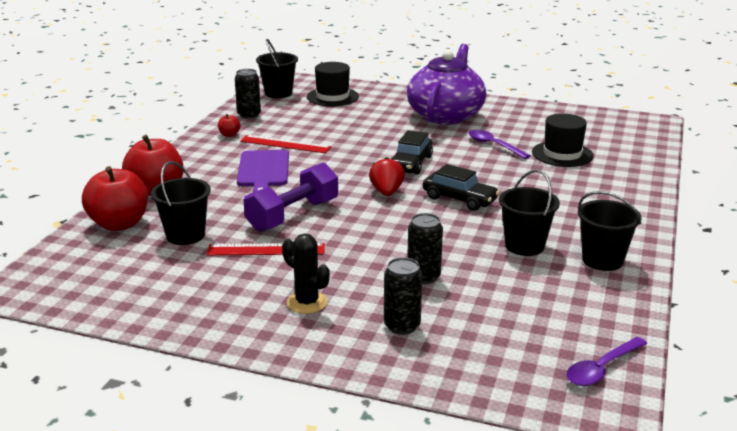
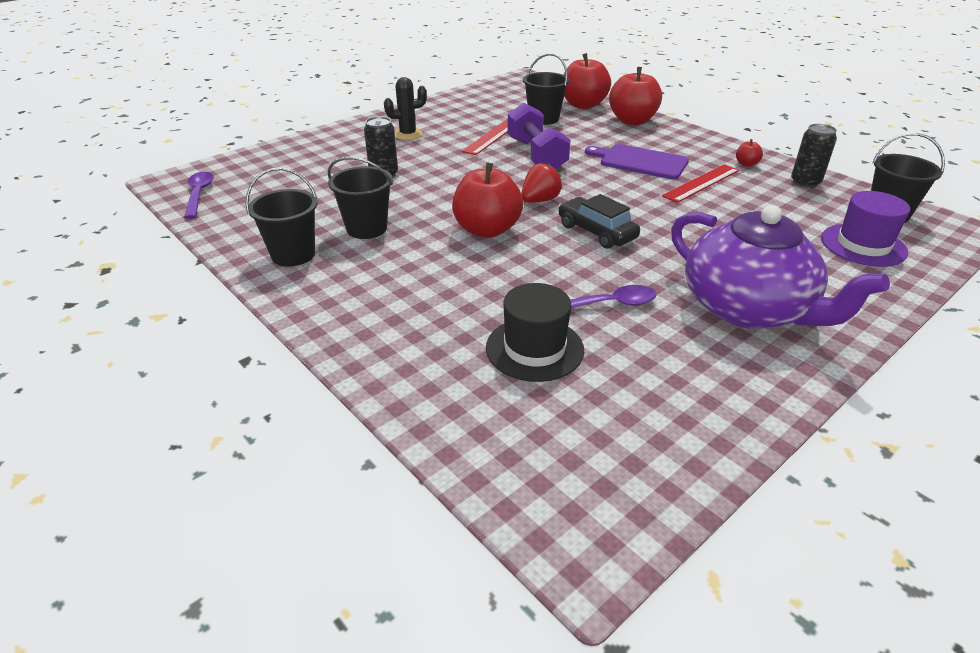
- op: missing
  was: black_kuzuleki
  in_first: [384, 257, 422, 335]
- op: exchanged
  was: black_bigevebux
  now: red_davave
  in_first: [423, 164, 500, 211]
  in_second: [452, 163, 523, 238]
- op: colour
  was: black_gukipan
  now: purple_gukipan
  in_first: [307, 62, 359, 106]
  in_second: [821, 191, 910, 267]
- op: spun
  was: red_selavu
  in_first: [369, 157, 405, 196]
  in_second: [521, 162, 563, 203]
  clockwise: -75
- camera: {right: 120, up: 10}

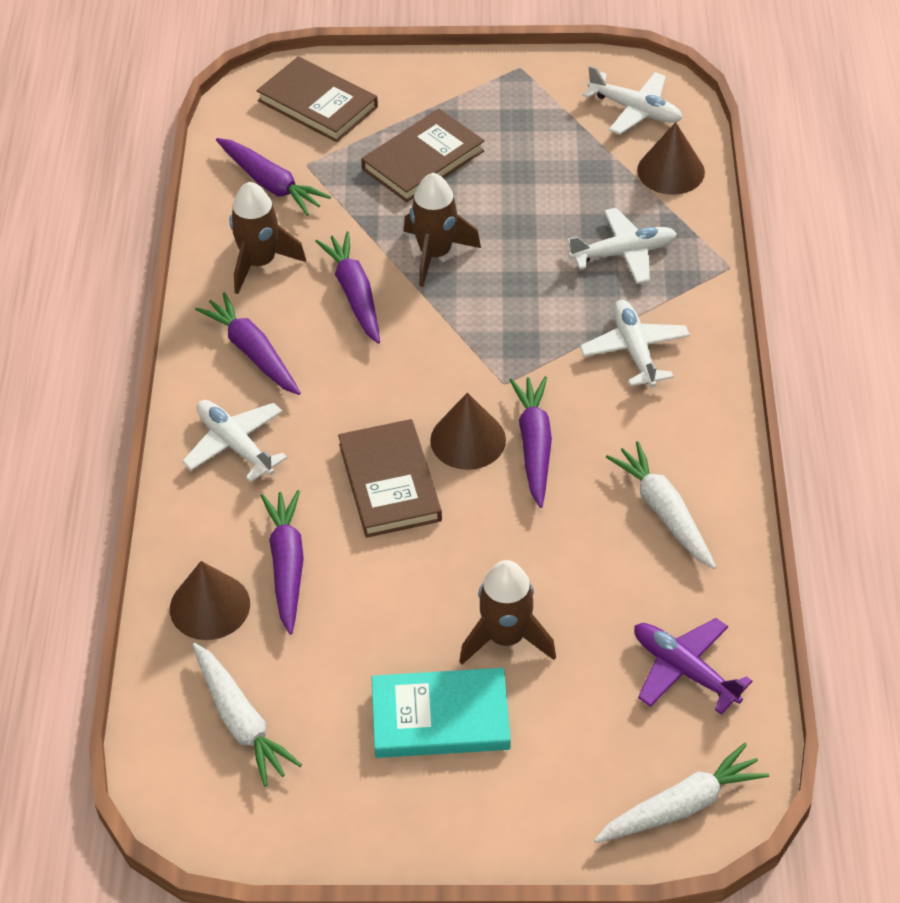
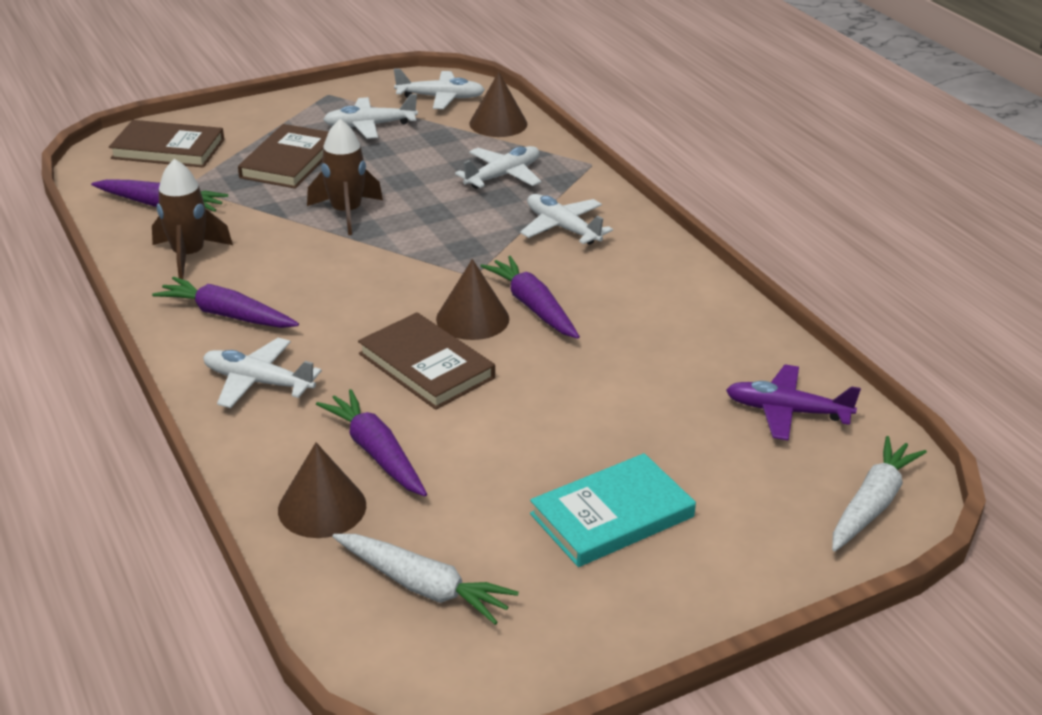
- op: missing
  was: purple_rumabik
  in_first: [315, 232, 380, 344]
- op: missing
  was: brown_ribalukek
  in_first: [459, 560, 556, 665]
- op: missing
  was: white_rumabik
  in_first: [606, 441, 716, 569]
- op: appeared
  now: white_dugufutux
  in_second: [323, 94, 418, 139]
- camera: {right: -30, up: -15}

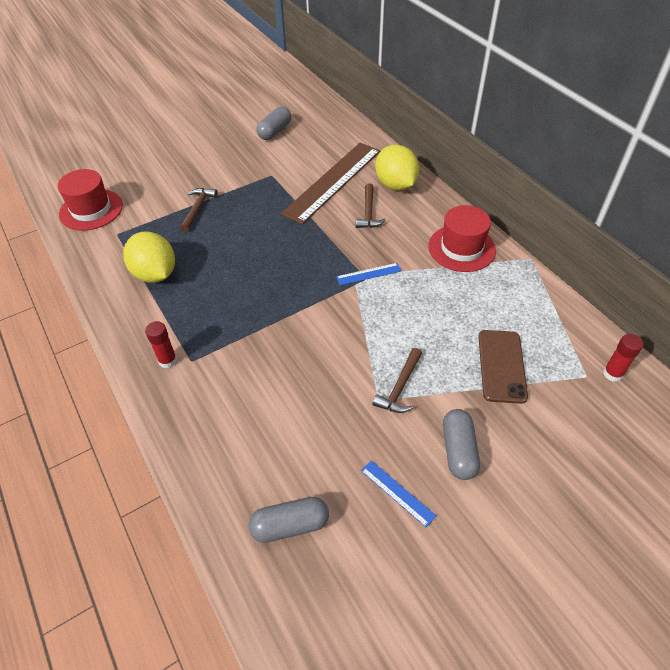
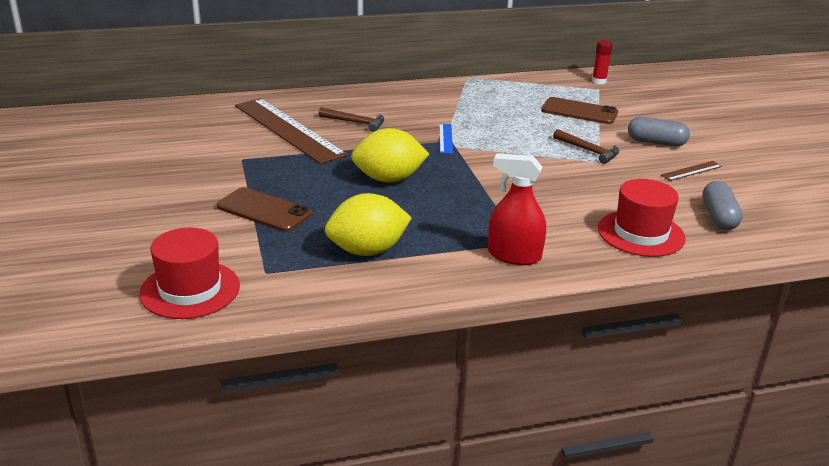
- op: missing
  was: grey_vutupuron
  in_first: [256, 106, 291, 140]
- op: relocated
  was: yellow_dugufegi
  in_first: [375, 144, 419, 190]
  in_second: [351, 128, 429, 183]
- op: relocated
  was: red_gukipan
  in_first: [428, 205, 496, 272]
  in_second: [598, 179, 686, 257]
- op: exchanged
  was: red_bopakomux
  now: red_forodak
  in_first: [145, 321, 177, 368]
  in_second: [488, 153, 546, 265]
- op: exchanged
  was: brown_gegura
  now: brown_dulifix
  in_first: [180, 188, 218, 232]
  in_second: [216, 187, 312, 232]
- op: colour
  was: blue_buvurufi
  now: brown_buvurufi
  in_first: [361, 460, 436, 528]
  in_second: [661, 161, 722, 181]
- camera: {right: -75, up: -20}

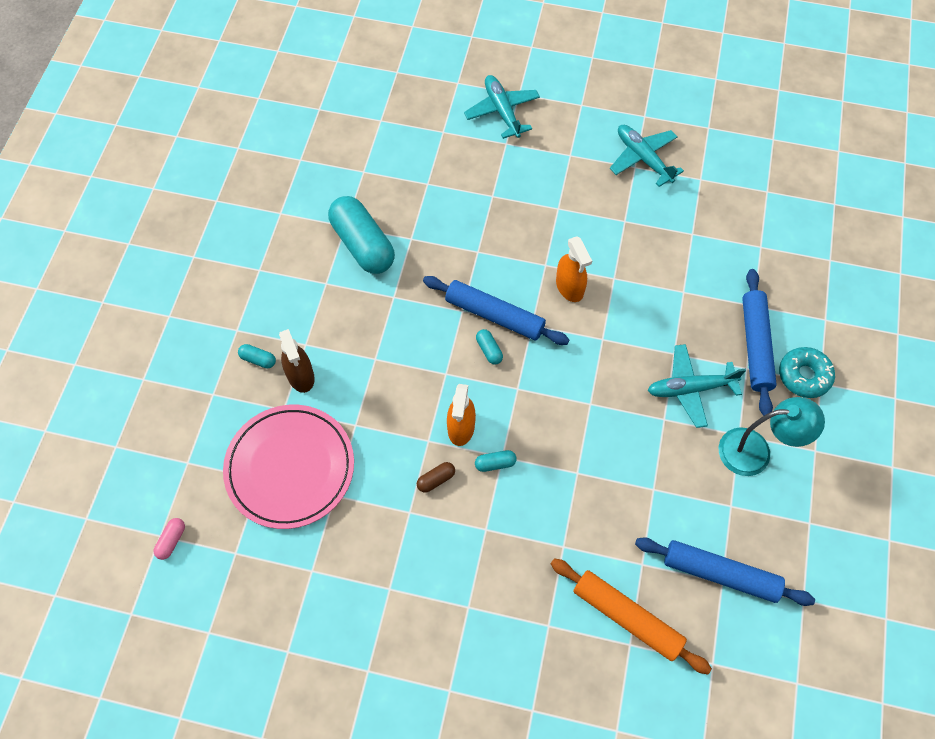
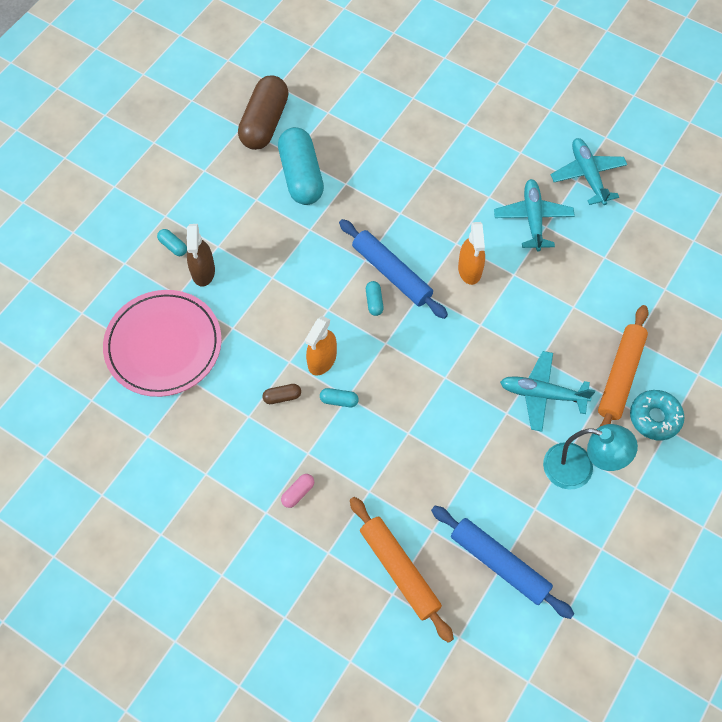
- op: appeared
  now: brown_vutupuron
  in_second: [238, 75, 289, 150]
- op: relocated
  was: pink_vutupuron
  in_first: [153, 518, 185, 560]
  in_second: [281, 474, 314, 508]
- op: relocated
  was: turquoise_dugufutux
  in_first: [464, 75, 540, 139]
  in_second: [494, 179, 575, 252]
- op: colour
  was: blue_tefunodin
  now: orange_tefunodin
  in_first: [742, 269, 777, 416]
  in_second: [598, 305, 649, 427]
- camera: {right: 20, up: 0}

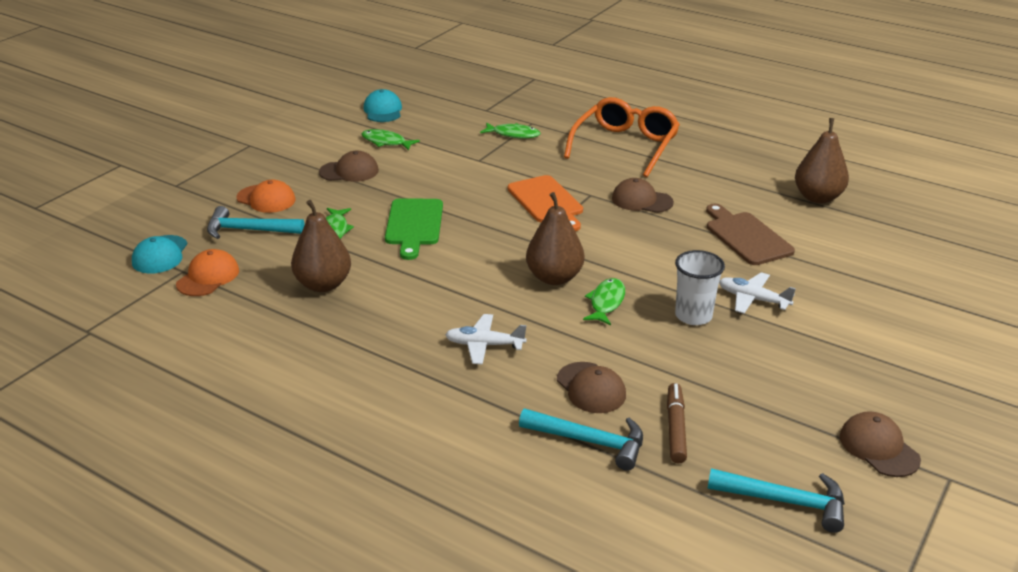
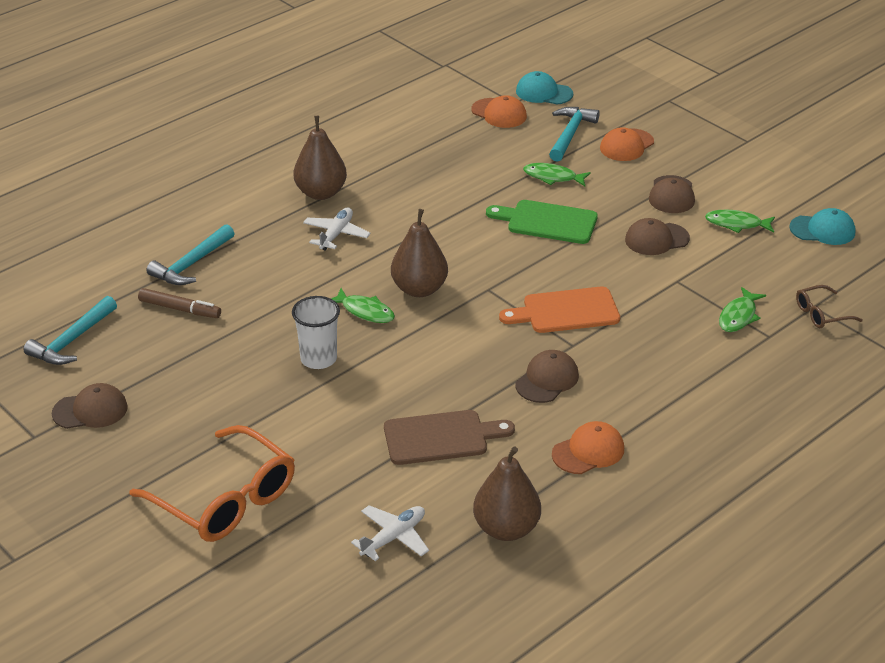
- op: appeared
  now: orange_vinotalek
  in_second: [552, 421, 624, 474]
- op: appeared
  now: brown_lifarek
  in_second: [796, 285, 863, 328]
- op: relocated
  was: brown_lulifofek
  in_first: [291, 200, 351, 292]
  in_second: [294, 116, 347, 200]
- op: relocated
  was: brown_vinotalek
  in_first: [557, 362, 626, 413]
  in_second: [625, 218, 690, 255]
- op: relocated
  was: orange_lifarek
  in_first: [564, 97, 680, 177]
  in_second: [129, 425, 295, 542]
- op: relocated
  was: white_dugufutux
  in_first: [719, 272, 796, 314]
  in_second: [351, 505, 429, 561]
- op: spun
  was: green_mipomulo
  in_first: [361, 129, 420, 151]
  in_second: [705, 210, 775, 233]
  clockwise: -120
- camera: {right: 105, up: 5}

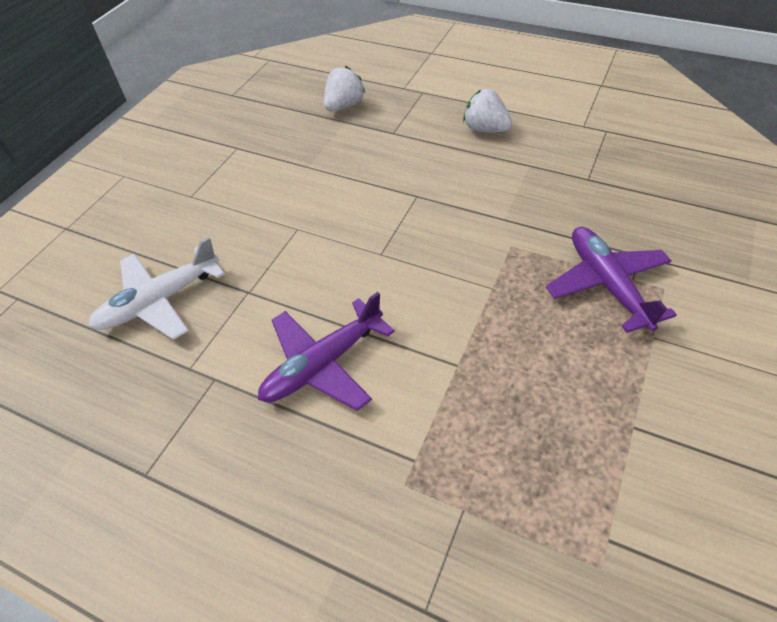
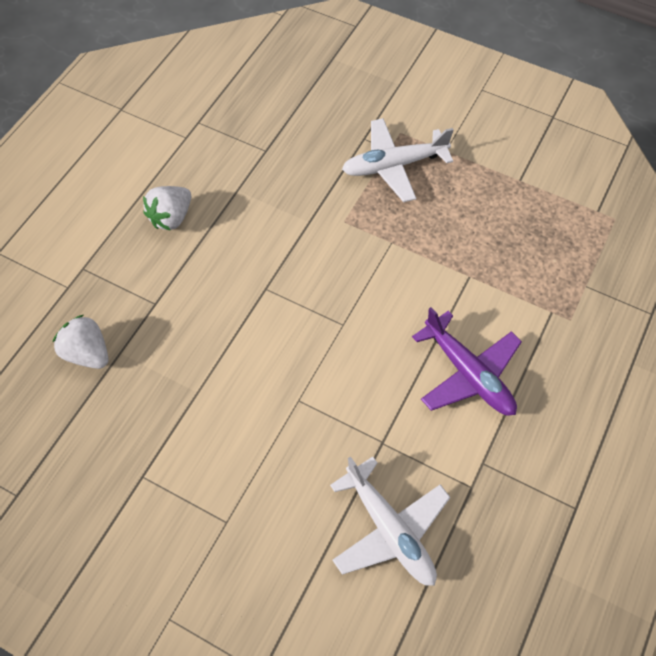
- op: colour
  was: purple_dugufutux
  now: white_dugufutux
  in_first: [546, 227, 677, 333]
  in_second: [342, 118, 454, 202]
- camera: {right: -90, up: 10}

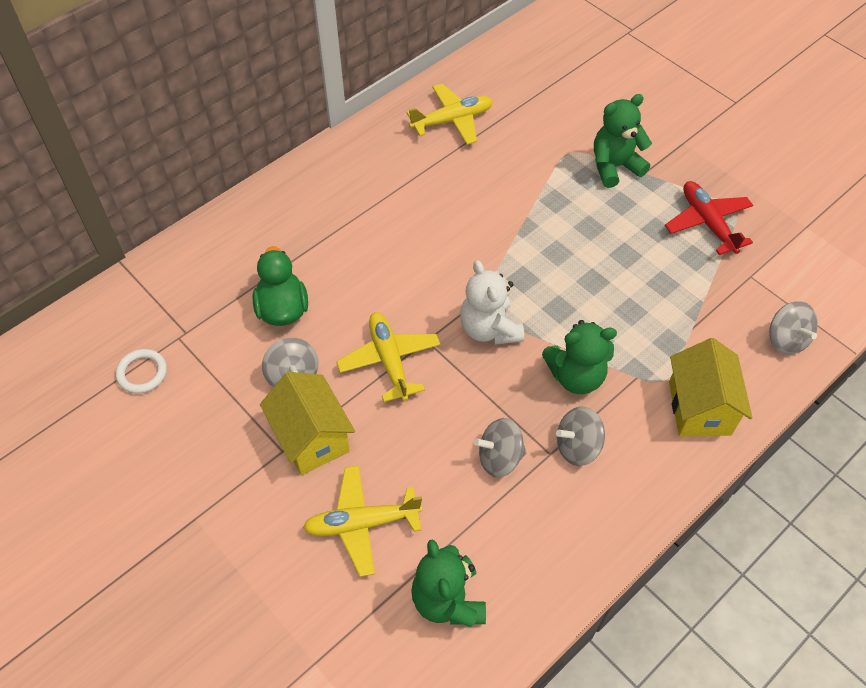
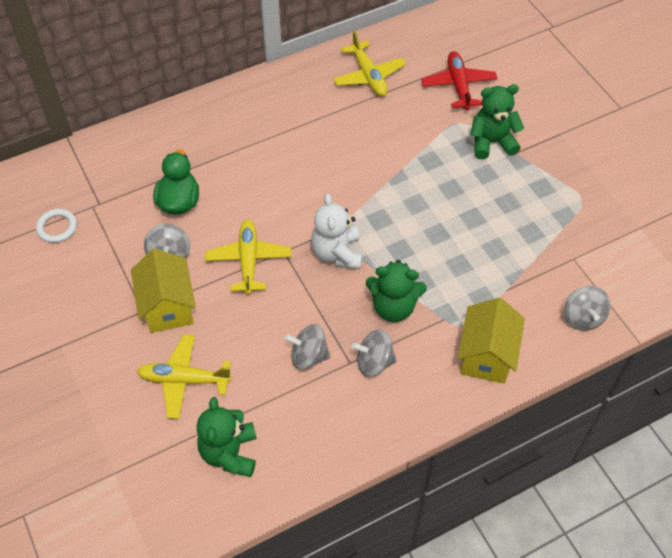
- op: relocated
  was: red_dugufutux
  in_first: [665, 181, 753, 255]
  in_second: [421, 51, 498, 110]
- op: spun
  was: yellow_dugufutux
  in_first: [406, 84, 493, 145]
  in_second: [333, 31, 406, 96]
  clockwise: 75
- camera: {right: 15, up: 0}

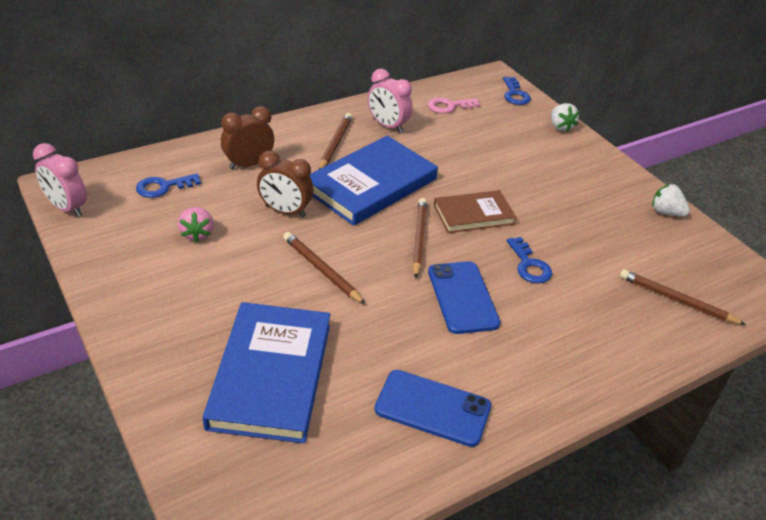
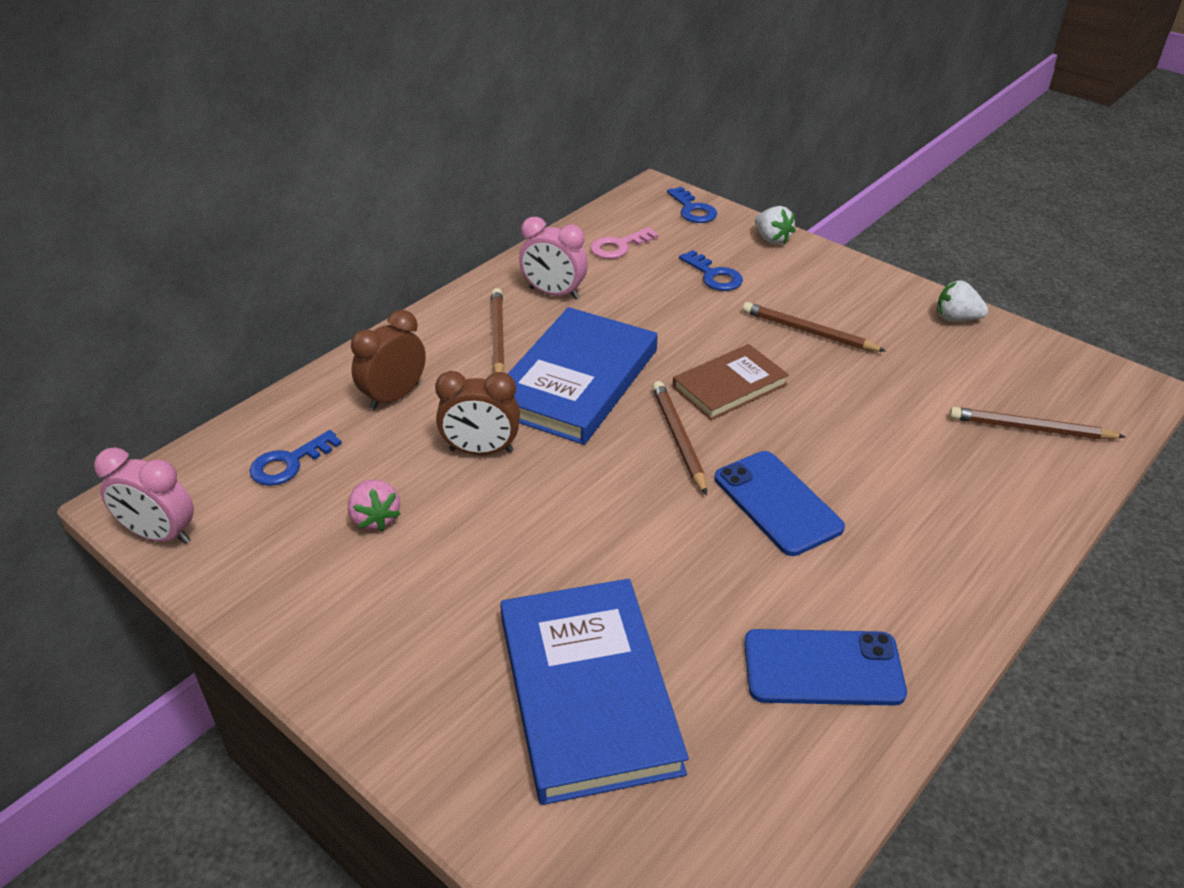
- op: relocated
  was: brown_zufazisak
  in_first: [283, 232, 366, 305]
  in_second: [743, 302, 886, 352]
- op: relocated
  was: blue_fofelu
  in_first: [507, 237, 552, 283]
  in_second: [679, 250, 743, 291]
- camera: {right: -15, up: 0}

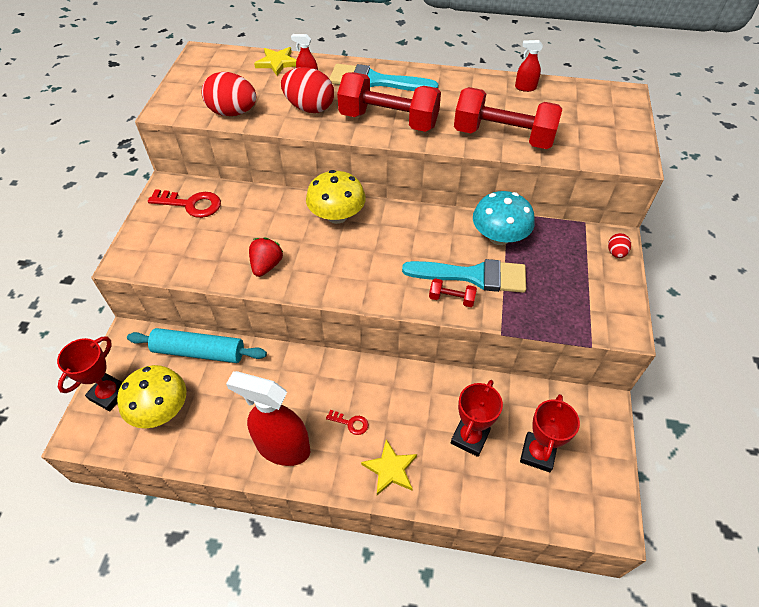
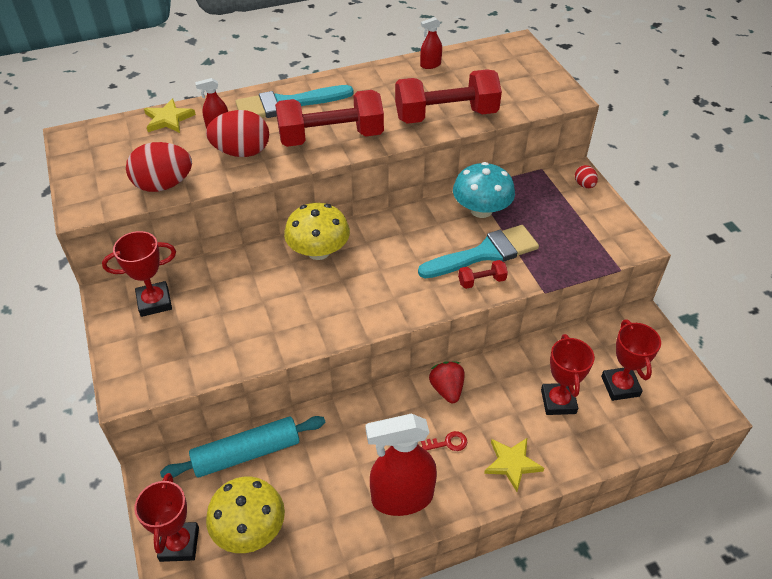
- op: relocated
  was: red_selavu
  in_first: [249, 237, 284, 277]
  in_second: [429, 361, 464, 403]
- op: exchanged
  was: red_fofelu
  now: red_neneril
  in_first: [148, 189, 221, 218]
  in_second: [102, 231, 176, 317]
- camera: {right: -30, up: -5}

